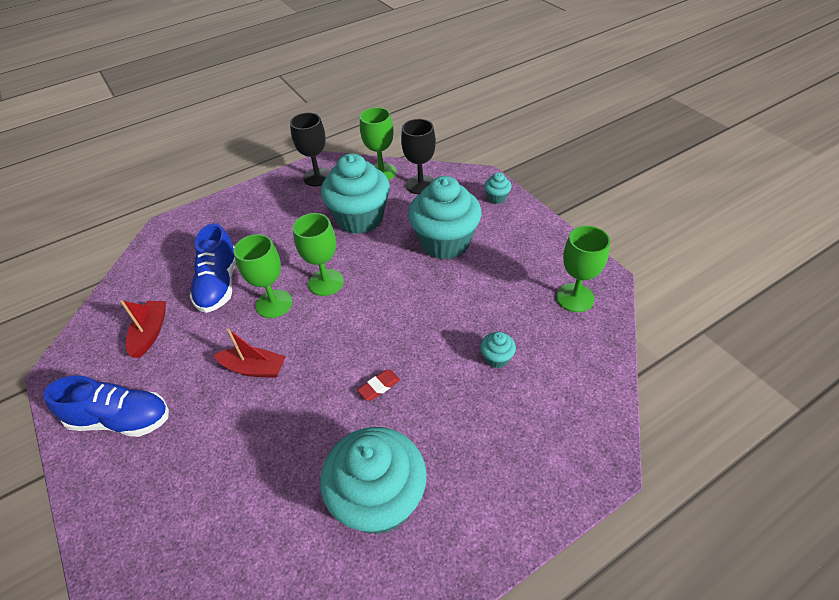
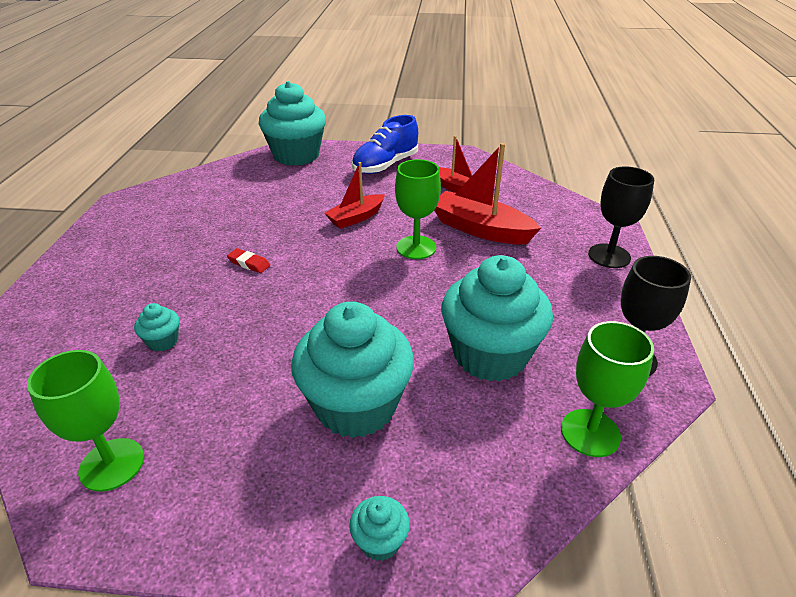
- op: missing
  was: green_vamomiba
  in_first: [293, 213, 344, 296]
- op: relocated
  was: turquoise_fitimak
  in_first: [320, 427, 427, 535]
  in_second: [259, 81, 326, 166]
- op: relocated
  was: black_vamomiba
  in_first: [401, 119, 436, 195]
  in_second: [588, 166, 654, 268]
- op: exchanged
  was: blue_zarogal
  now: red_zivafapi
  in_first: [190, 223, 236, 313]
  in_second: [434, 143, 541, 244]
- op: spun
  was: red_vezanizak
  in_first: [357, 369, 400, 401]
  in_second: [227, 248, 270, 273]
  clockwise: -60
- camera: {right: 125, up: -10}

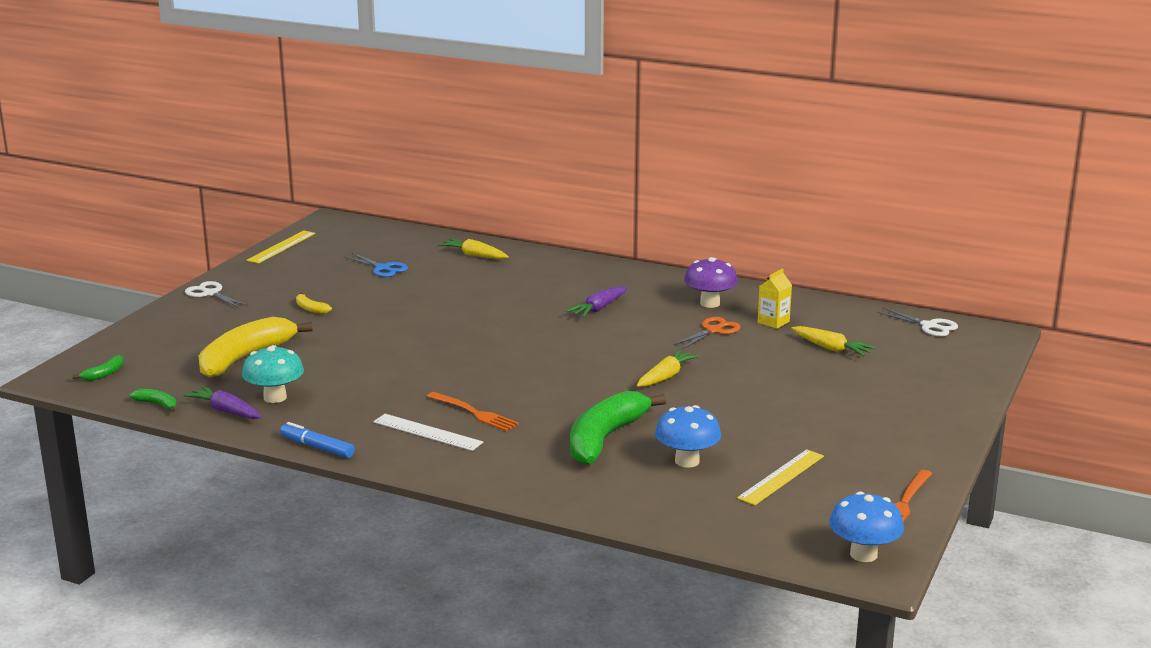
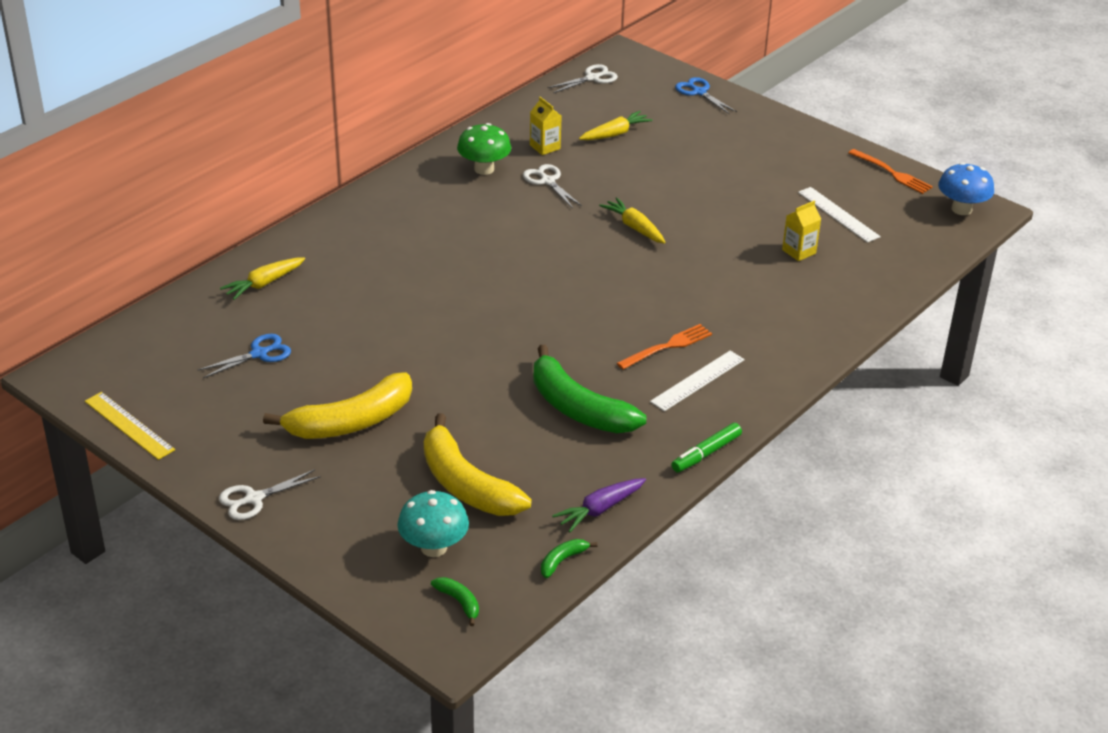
- op: missing
  was: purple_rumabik
  in_first: [566, 286, 627, 317]
- op: appeared
  now: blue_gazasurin
  in_second: [675, 77, 737, 114]
- op: relocated
  was: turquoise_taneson
  in_first: [242, 345, 304, 403]
  in_second: [397, 490, 469, 557]
- op: relocated
  was: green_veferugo
  in_first: [570, 391, 667, 465]
  in_second: [533, 345, 646, 433]
- op: exchanged
  was: blue_taneson
  now: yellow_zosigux
  in_first: [655, 405, 721, 468]
  in_second: [782, 201, 821, 261]
- op: colour
  was: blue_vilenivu
  now: green_vilenivu
  in_first: [280, 422, 355, 458]
  in_second: [671, 423, 742, 472]
- op: colour
  was: orange_gazasurin
  now: white_gazasurin
  in_first: [674, 317, 741, 349]
  in_second: [523, 164, 582, 208]
- op: colour
  was: purple_taneson
  now: green_taneson
  in_first: [684, 257, 738, 308]
  in_second: [457, 123, 511, 175]
- op: colour
  was: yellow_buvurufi
  now: white_buvurufi
  in_first: [737, 449, 824, 505]
  in_second: [798, 187, 881, 243]
- op: size
  was: yellow_veferugo
  in_first: [296, 292, 332, 314]
  in_second: [263, 372, 412, 439]
  ratio: 2.41
- camera: {right: -75, up: 15}

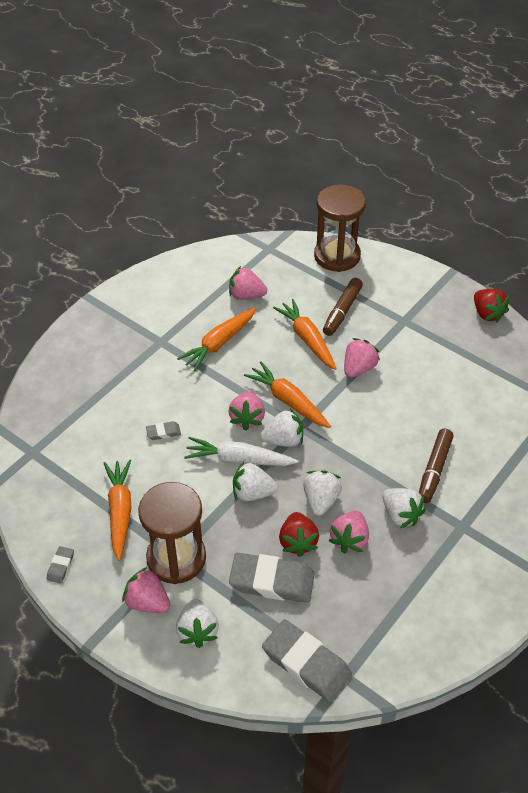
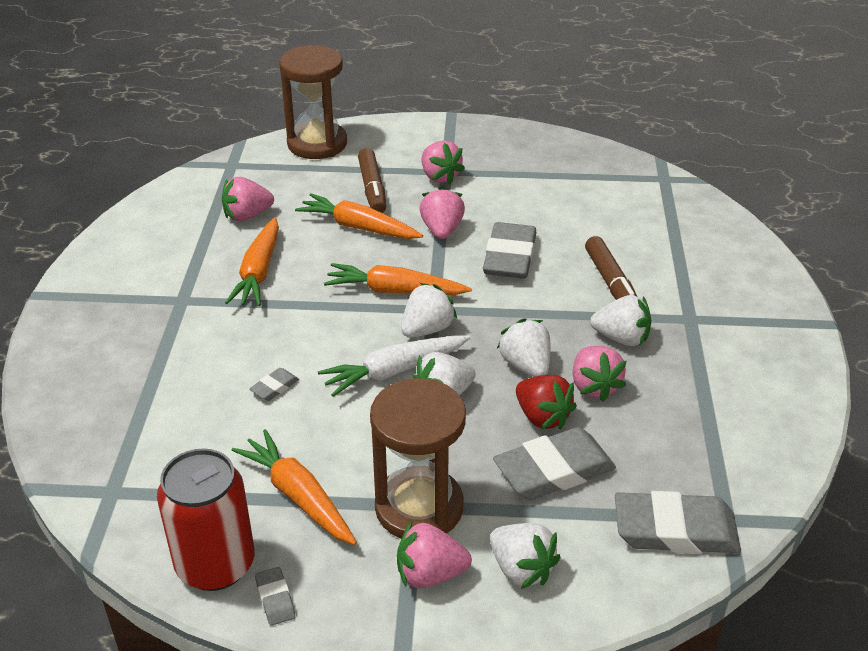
- op: missing
  was: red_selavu
  in_first: [474, 289, 509, 322]
- op: appeared
  now: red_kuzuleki
  in_second: [157, 449, 255, 591]
- op: appeared
  now: grey_vezanizak
  in_second: [483, 222, 536, 279]
- op: relocated
  was: pink_selavu
  in_first: [228, 392, 265, 431]
  in_second: [422, 141, 465, 185]
- camera: {right: -35, up: -10}

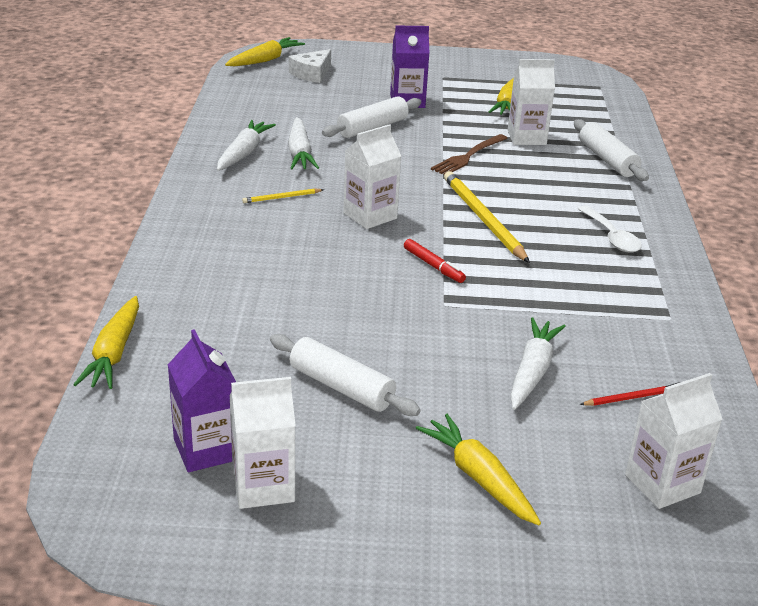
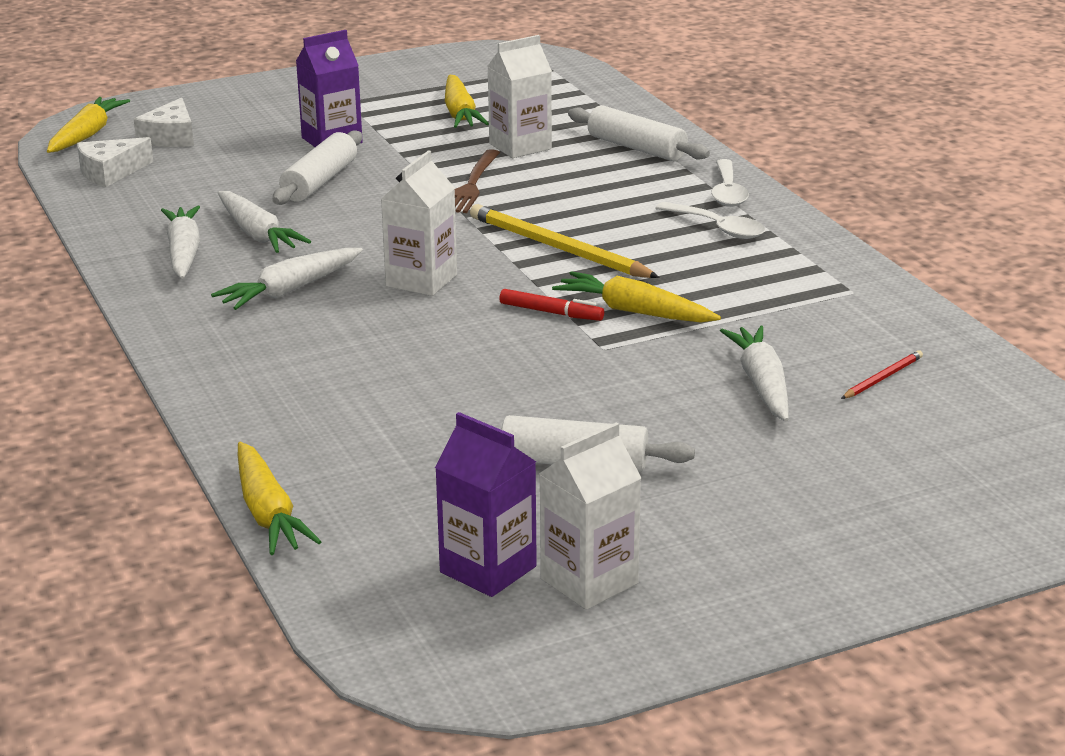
- op: missing
  was: white_zosigux
  in_first: [625, 373, 723, 509]
- op: appeared
  now: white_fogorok
  in_second: [77, 137, 153, 187]
- op: appeared
  now: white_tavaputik
  in_second: [711, 159, 749, 207]
- op: relocated
  was: yellow_rumabik
  in_first: [416, 414, 541, 525]
  in_second: [552, 271, 721, 323]
- op: exchanged
  was: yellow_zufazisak
  now: white_rumabik
  in_first: [242, 188, 324, 203]
  in_second: [211, 248, 363, 310]
- camera: {right: -25, up: -5}

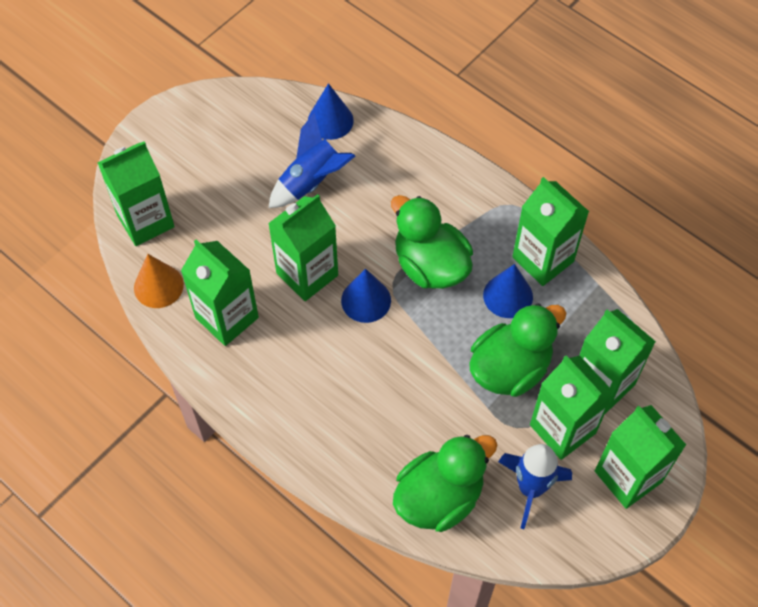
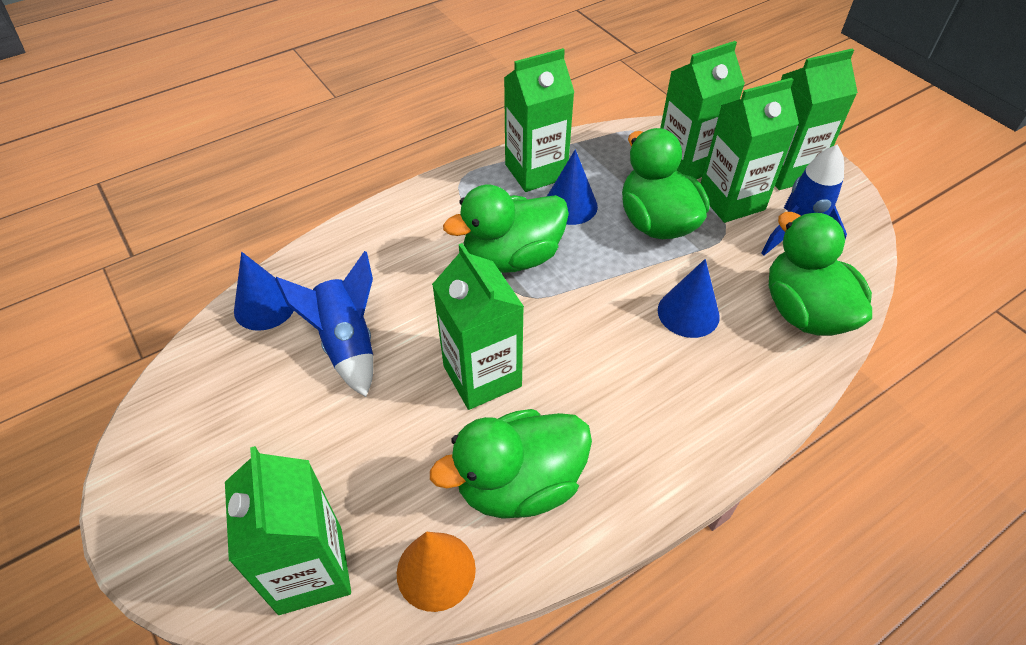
- op: relocated
  was: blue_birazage
  in_first: [341, 268, 391, 323]
  in_second: [658, 259, 720, 338]
- op: exchanged
  was: green_zosigux
  now: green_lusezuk
  in_first: [181, 240, 259, 346]
  in_second: [430, 409, 592, 519]
- camera: {right: -75, up: -10}

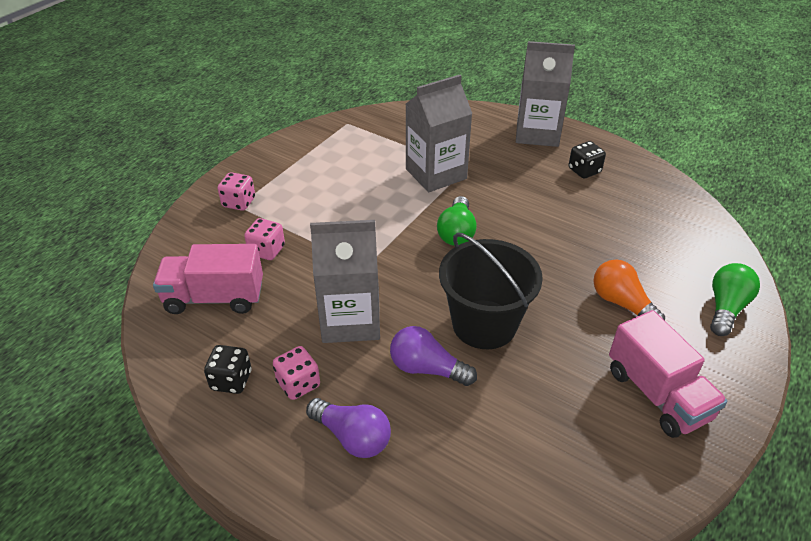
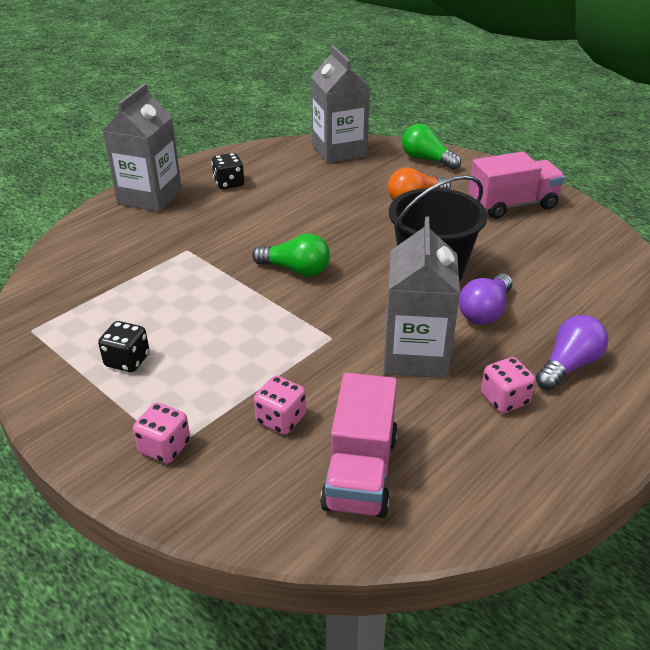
- op: relocated
  was: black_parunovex
  in_first: [204, 345, 252, 394]
  in_second: [98, 321, 149, 372]
- op: relocated
  was: grey_zosigux
  in_first: [406, 75, 472, 192]
  in_second: [311, 45, 370, 163]
- camera: {right: -80, up: -5}

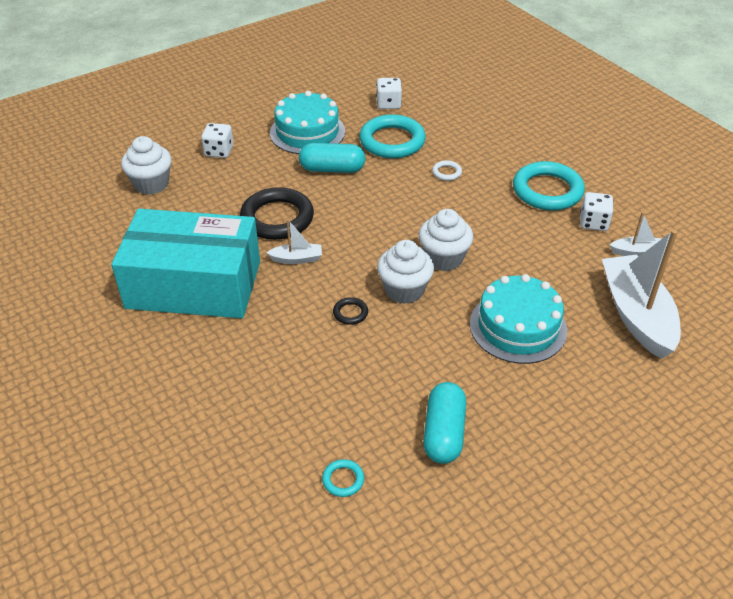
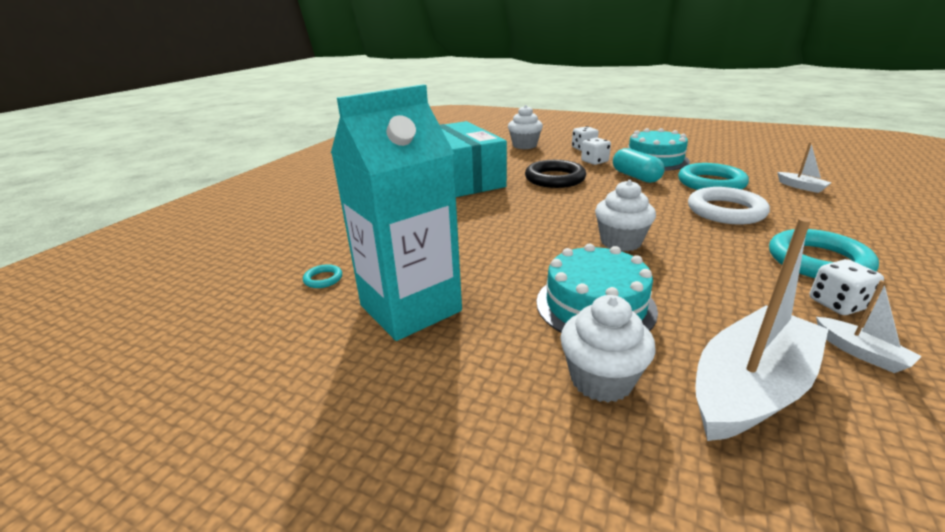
- op: missing
  was: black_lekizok
  in_first: [333, 297, 368, 325]
- op: relocated
  was: white_zivafapi
  in_first: [266, 219, 322, 264]
  in_second: [777, 142, 832, 193]
- op: relocated
  was: white_parunovex
  in_first: [376, 78, 402, 109]
  in_second: [581, 138, 611, 165]
- op: relocated
  was: white_fitimak
  in_first: [377, 240, 434, 304]
  in_second: [560, 295, 656, 402]
- op: exchanged
  was: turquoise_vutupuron
  now: turquoise_zosigux
  in_first: [423, 382, 466, 464]
  in_second: [331, 84, 462, 341]
- op: size
  was: white_lekizok
  in_first: [432, 160, 462, 181]
  in_second: [688, 187, 770, 224]
  ratio: 2.33
- camera: {right: 60, up: -15}

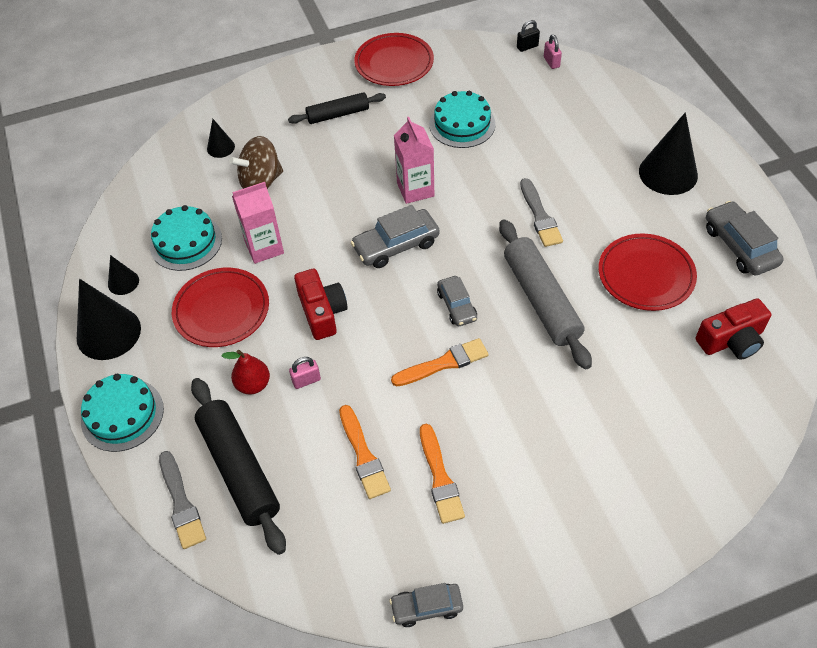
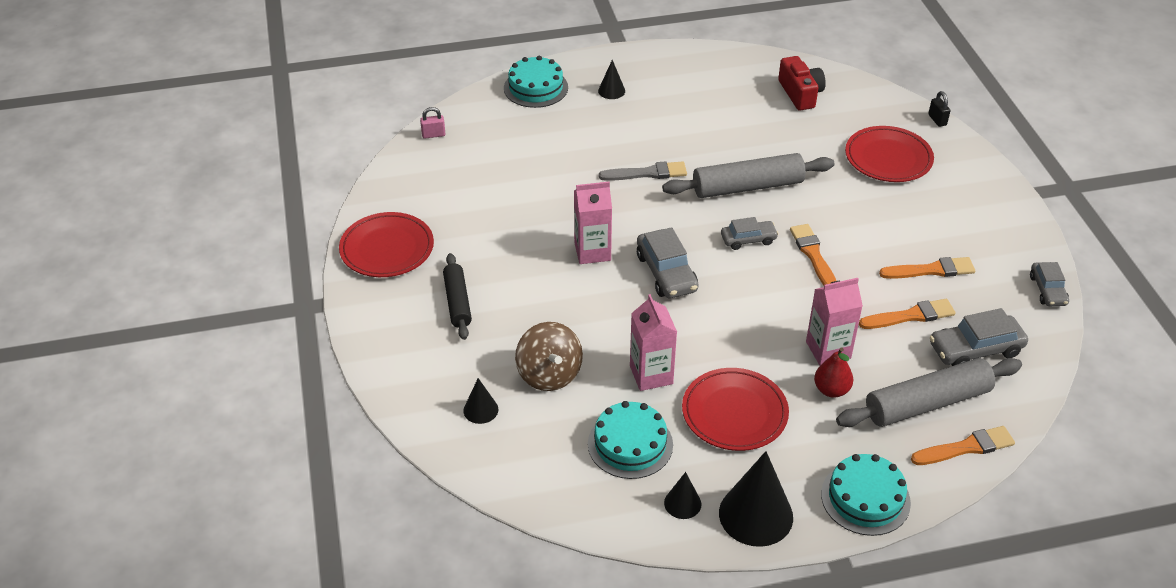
- op: missing
  was: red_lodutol
  in_first: [294, 269, 348, 340]
- op: relocated
  was: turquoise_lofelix
  in_first: [429, 91, 496, 148]
  in_second: [504, 56, 568, 108]
- op: relocated
  was: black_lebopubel
  in_first: [517, 20, 540, 52]
  in_second: [928, 91, 951, 127]
- op: relocated
  was: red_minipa
  in_first: [598, 234, 697, 311]
  in_second: [845, 126, 934, 182]
- op: relocated
  was: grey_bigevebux
  in_first: [706, 201, 784, 275]
  in_second: [930, 308, 1028, 366]
- op: exchanged
  was: pink_lebopubel
  now: pink_zosigux
  in_first: [289, 357, 321, 389]
  in_second: [806, 278, 863, 365]
- op: colour
  was: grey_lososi
  now: orange_lososi
  in_first: [159, 451, 206, 549]
  in_second: [911, 426, 1015, 465]
- op: colour
  was: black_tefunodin
  now: grey_tefunodin
  in_first: [191, 378, 286, 555]
  in_second: [836, 358, 1022, 427]
- op: size
  was: black_birazage
  in_first: [639, 112, 698, 195]
  in_second: [598, 60, 625, 99]
  ratio: 0.51
- camera: {right: -85, up: -10}

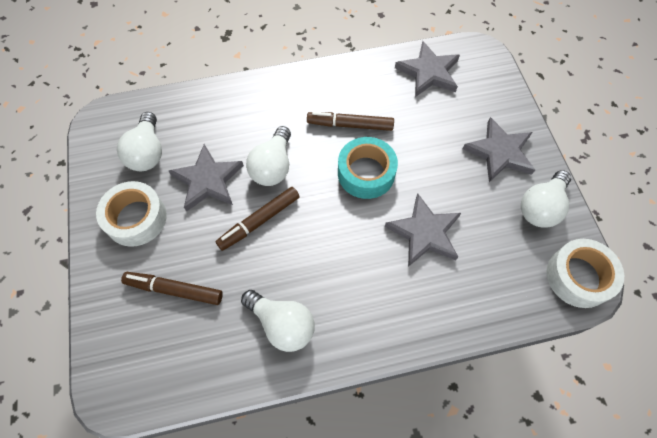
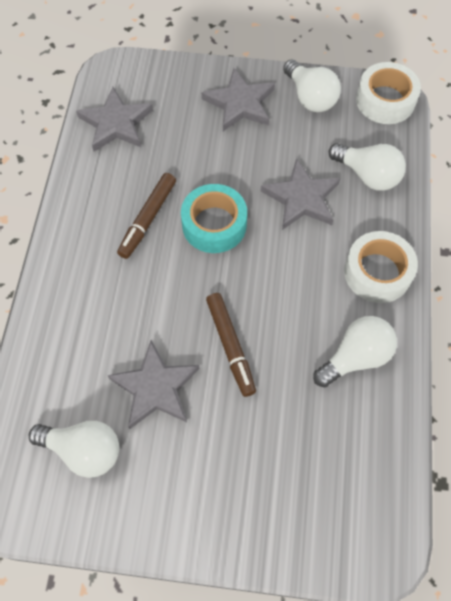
- op: missing
  was: brown_vilenivu
  in_first: [121, 272, 223, 305]
- op: relocated
  was: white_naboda
  in_first: [96, 181, 167, 247]
  in_second: [344, 231, 418, 303]
- op: relocated
  was: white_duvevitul
  in_first: [246, 126, 291, 186]
  in_second: [328, 143, 406, 191]
- camera: {right: -70, up: 0}

